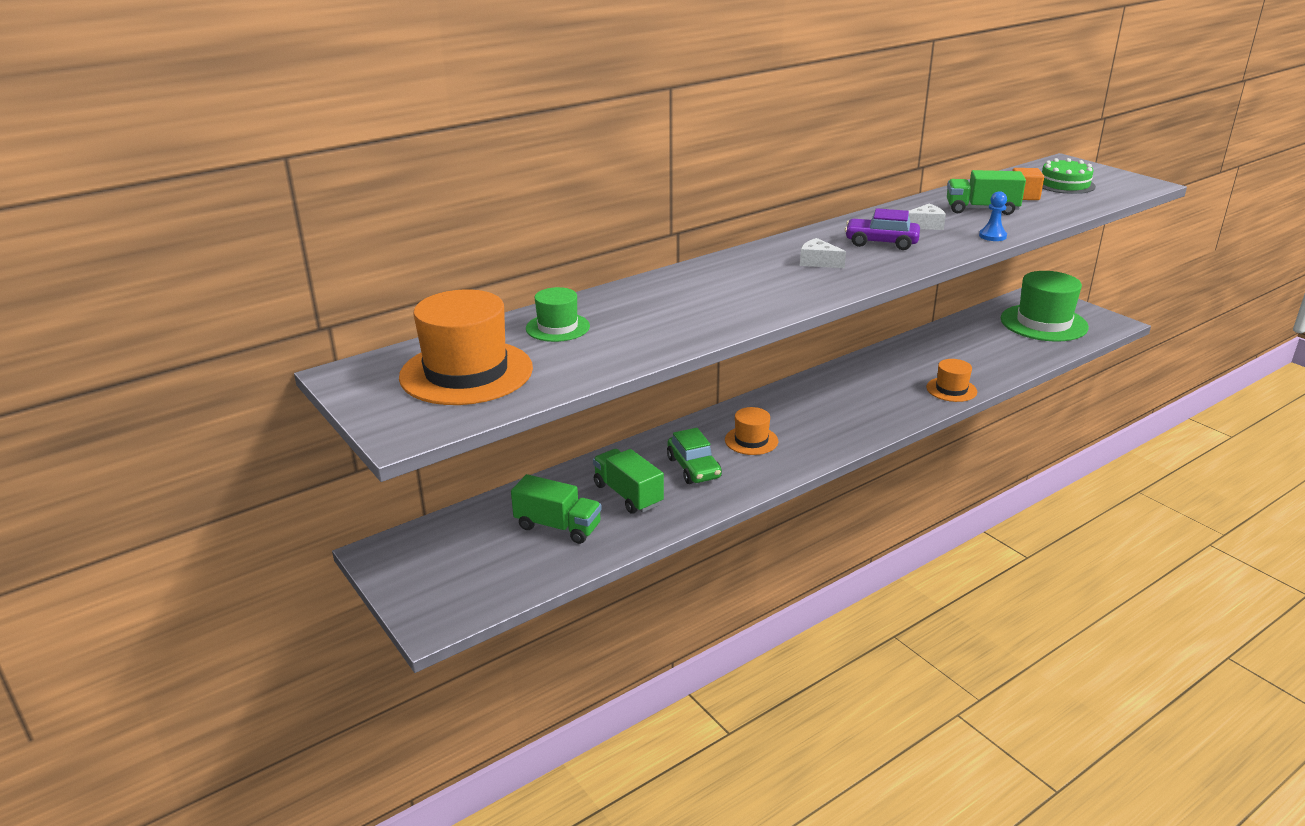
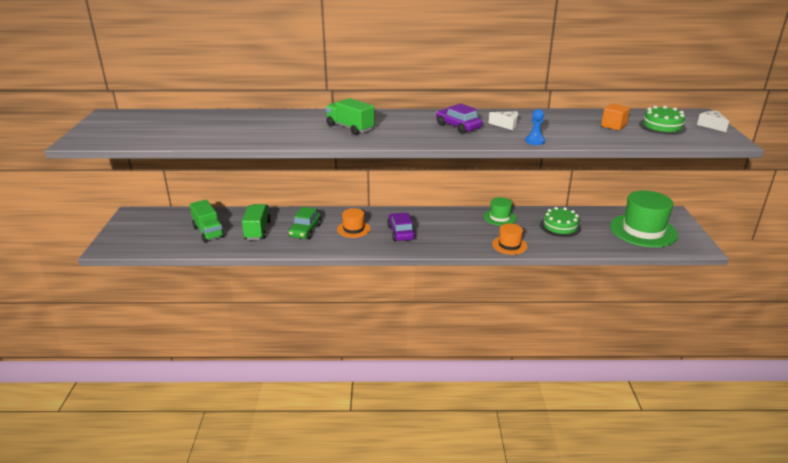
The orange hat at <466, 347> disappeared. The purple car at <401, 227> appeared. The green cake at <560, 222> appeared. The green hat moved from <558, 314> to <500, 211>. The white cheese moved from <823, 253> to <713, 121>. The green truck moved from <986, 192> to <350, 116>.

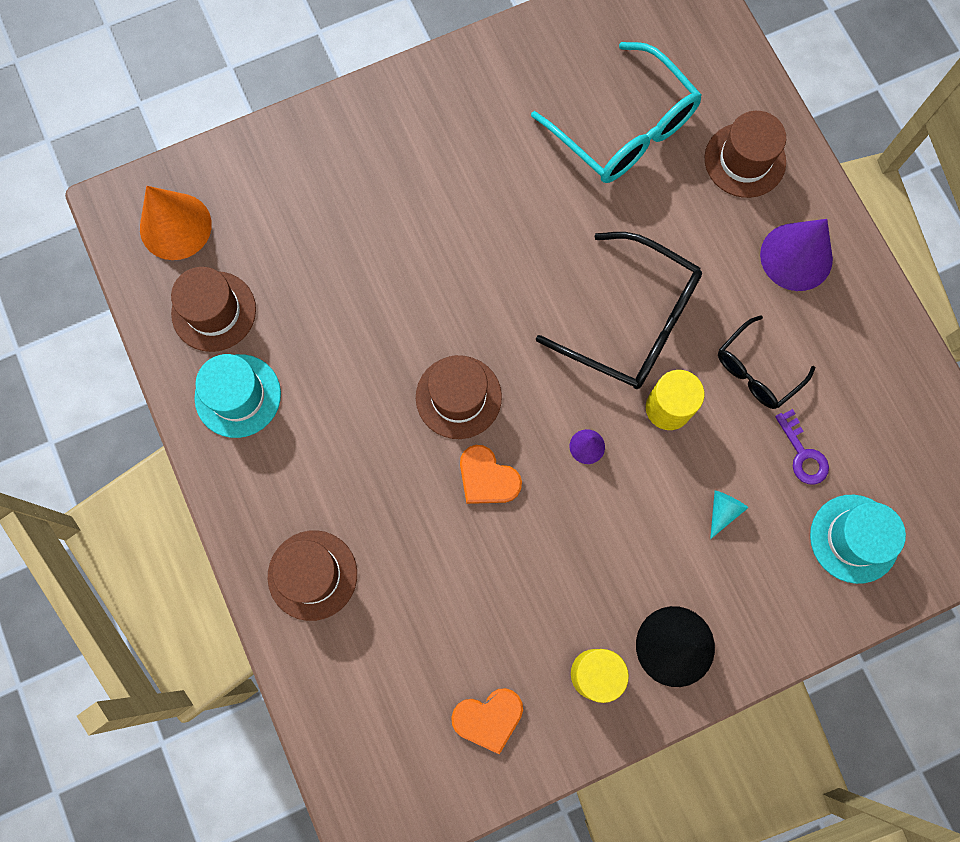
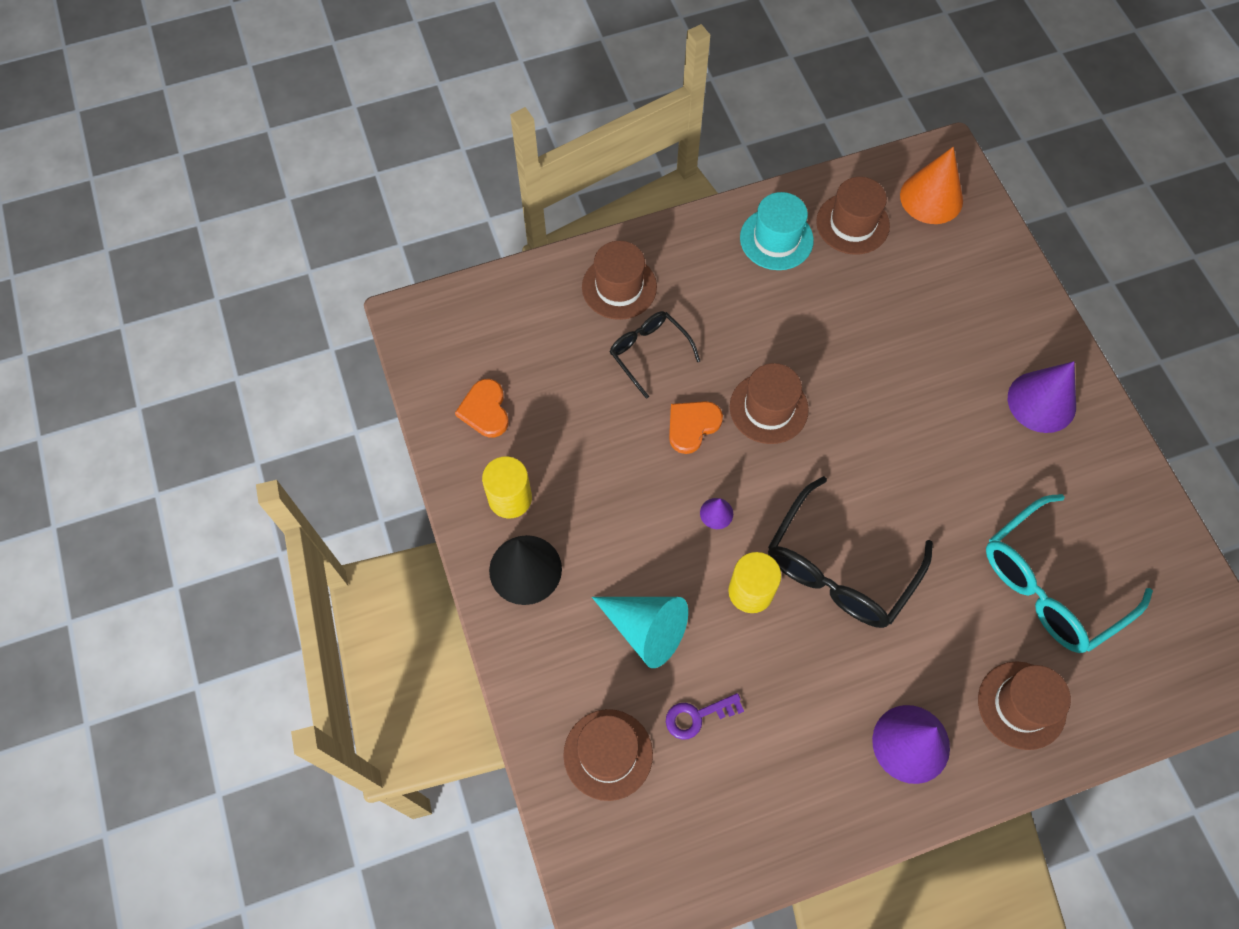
The purple cone at <1042, 397> appeared. The black glasses moved from <766, 362> to <655, 355>. The turquoise hat at <858, 539> became the brown hat at <608, 755>. The turquoise cone at <729, 515> changed to 2.12 times the size.

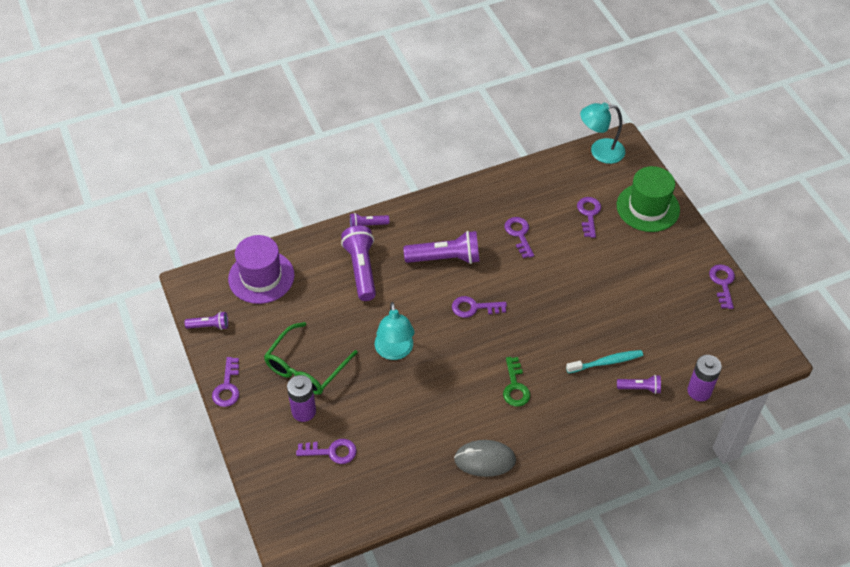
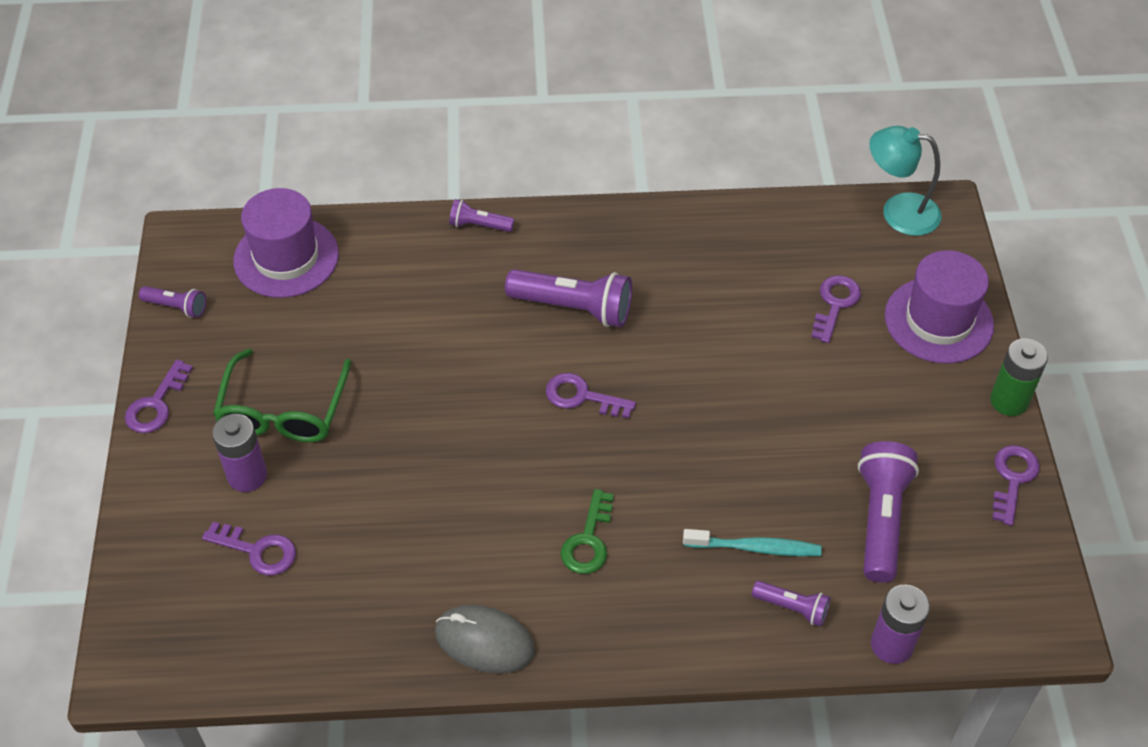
The turquoise lamp at <394, 331> disappeared. The purple key at <519, 237> disappeared. The green battery at <1019, 377> appeared. The purple flashlight moved from <358, 263> to <888, 512>. The green hat at <648, 199> became the purple hat at <939, 306>. The green glasses at <311, 358> turned 45 degrees counterclockwise.

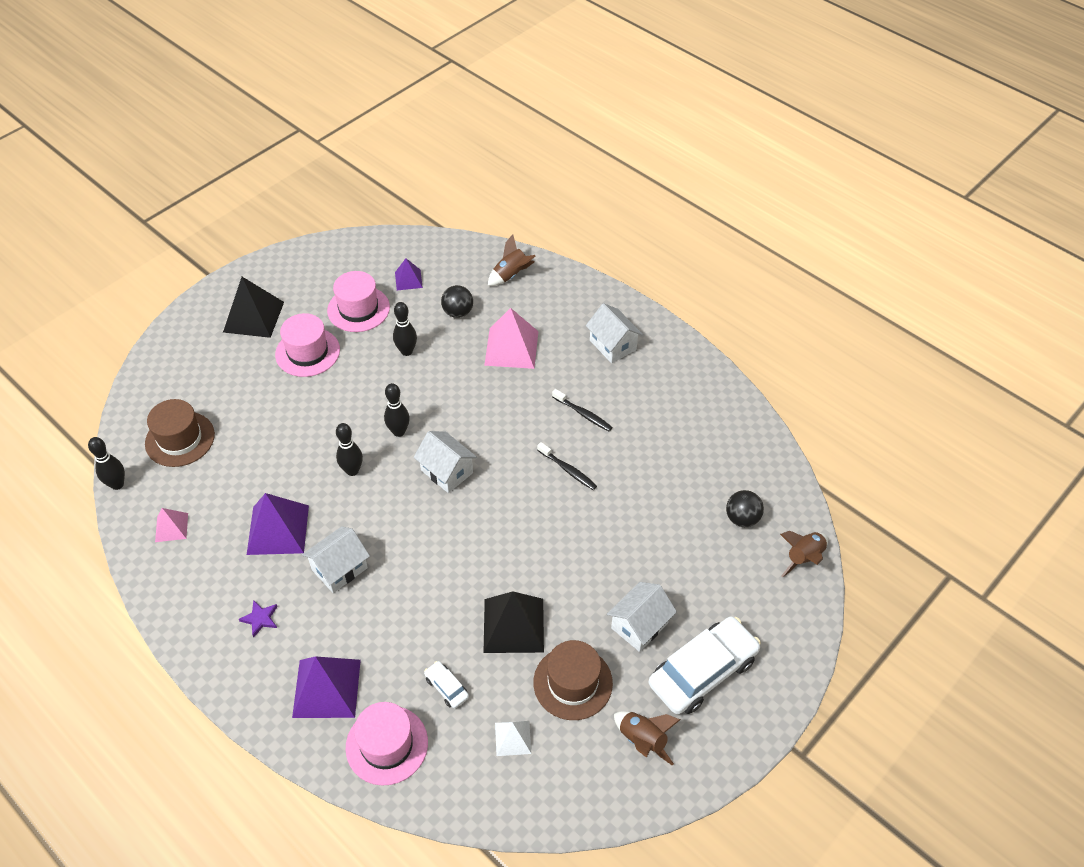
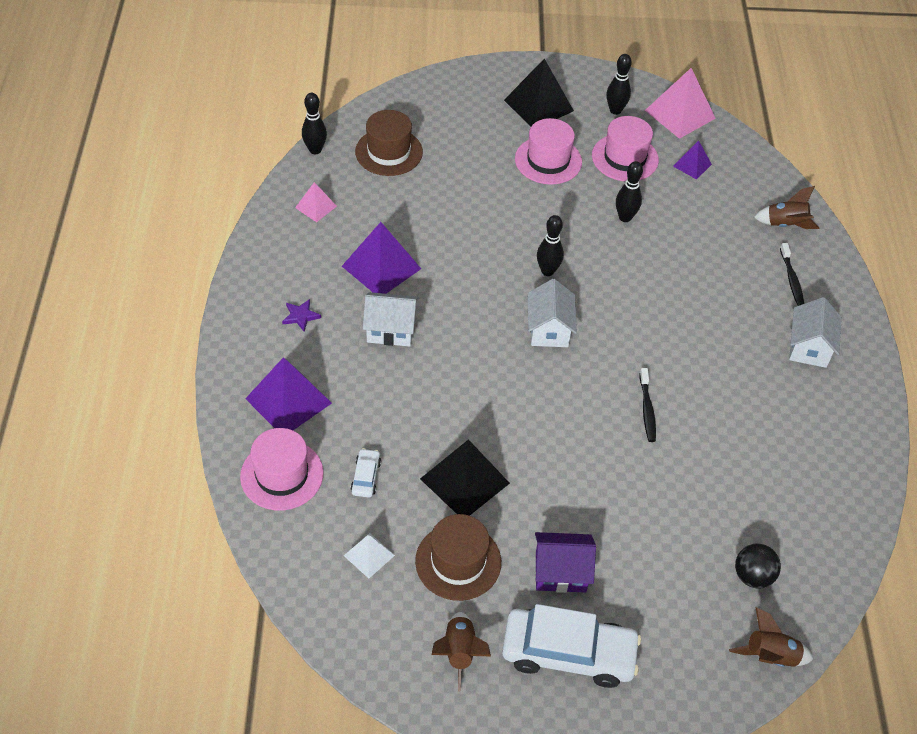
The black ball at <457, 301> disappeared. The black bowling pin moved from <349, 449> to <619, 84>. The pink pyramid moved from <511, 338> to <680, 103>. The black toothbrush moved from <582, 410> to <792, 274>. The white house at <642, 617> became the purple house at <565, 562>.

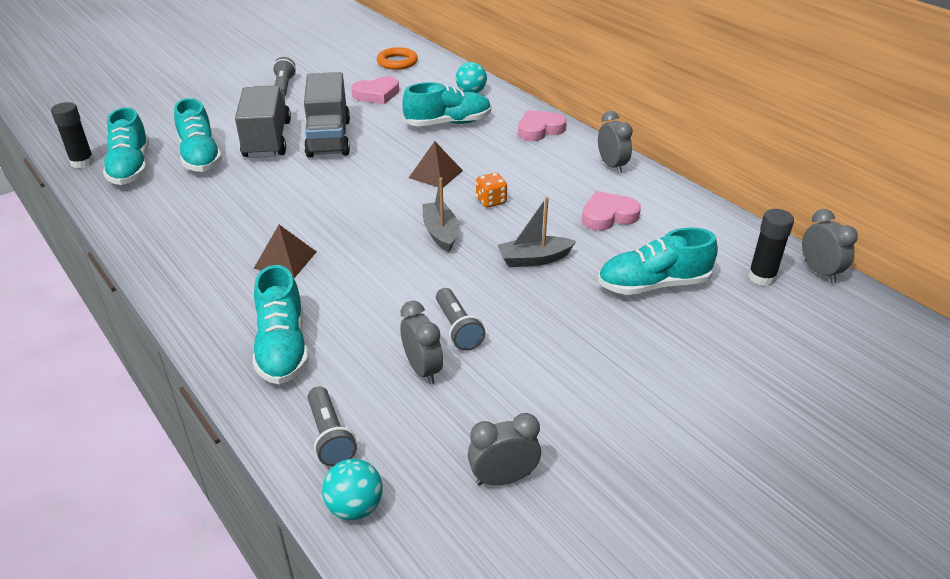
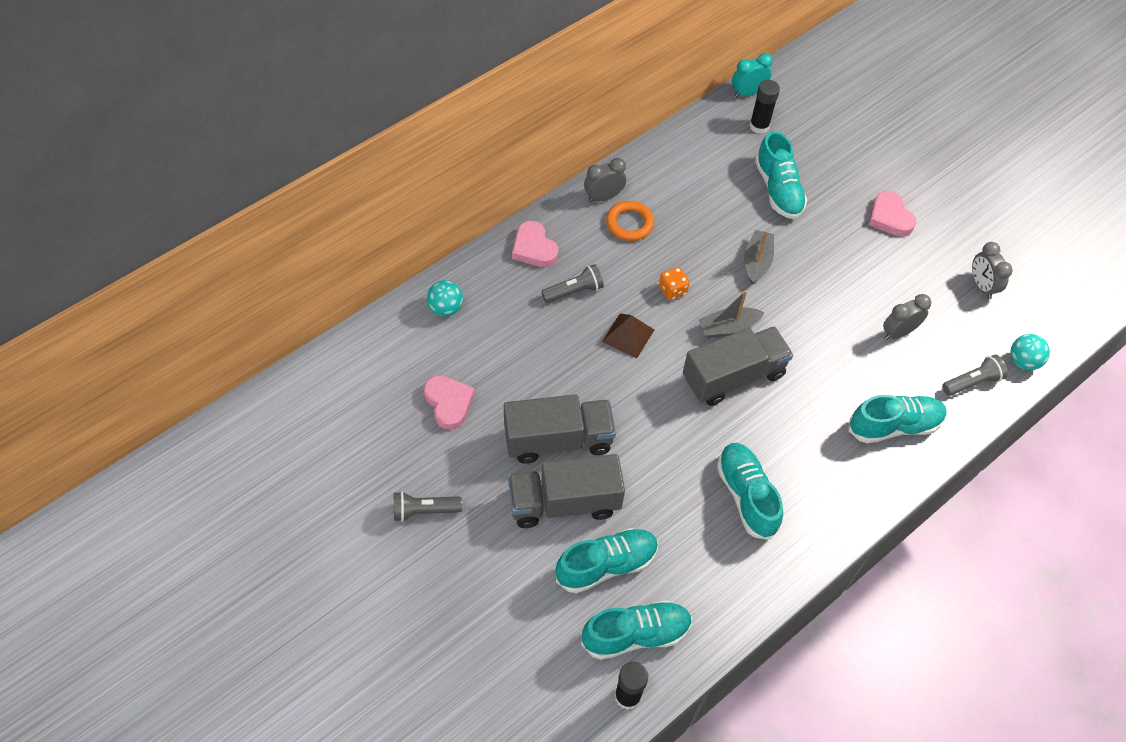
The brown pyramid at <285, 251> disappeared. The grey truck at <738, 366> appeared. The orange ring moved from <397, 58> to <630, 221>. The turquoise shoe moved from <446, 104> to <750, 491>. The grey flashlight moved from <461, 319> to <572, 283>. The pink heart moved from <611, 211> to <892, 214>. The grey clock at <830, 246> became the turquoise clock at <752, 75>. The grey boat at <537, 232> turned 150 degrees counterclockwise.

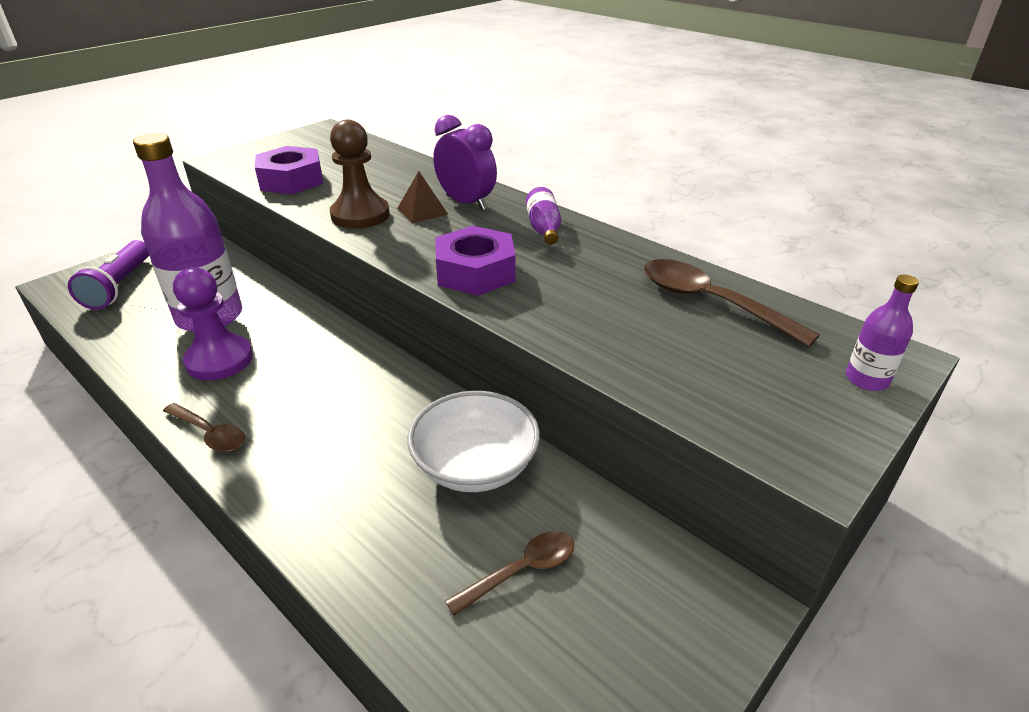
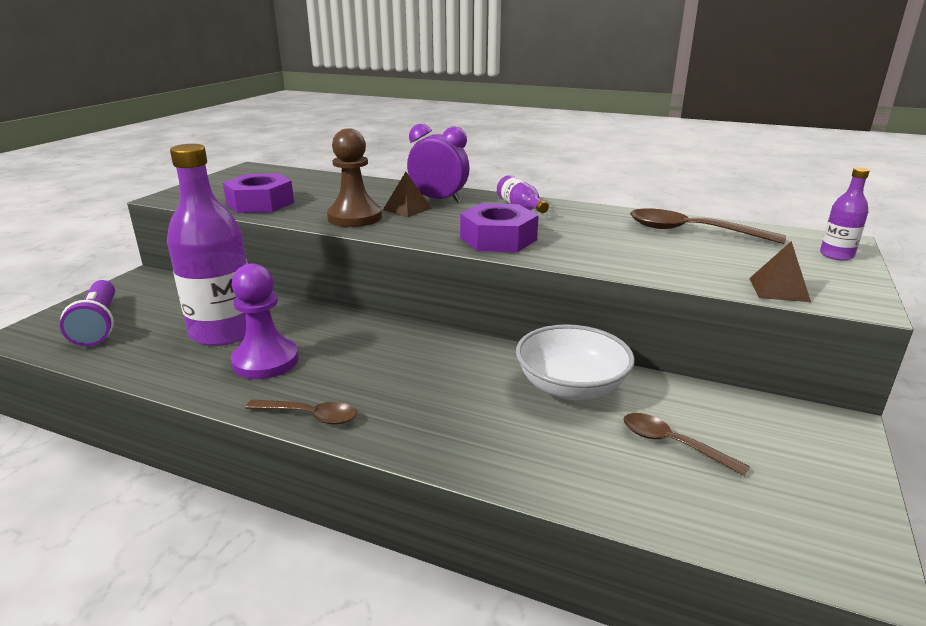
The brown pyramid at <780, 271> appeared. The brown spoon at <509, 573> turned 90 degrees counterclockwise.

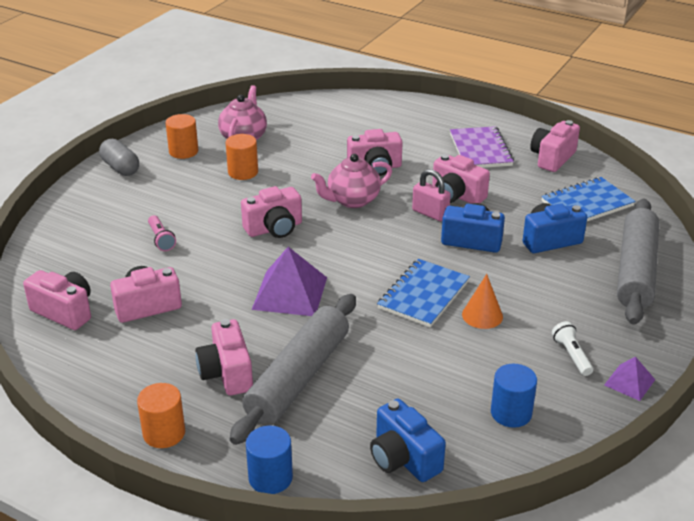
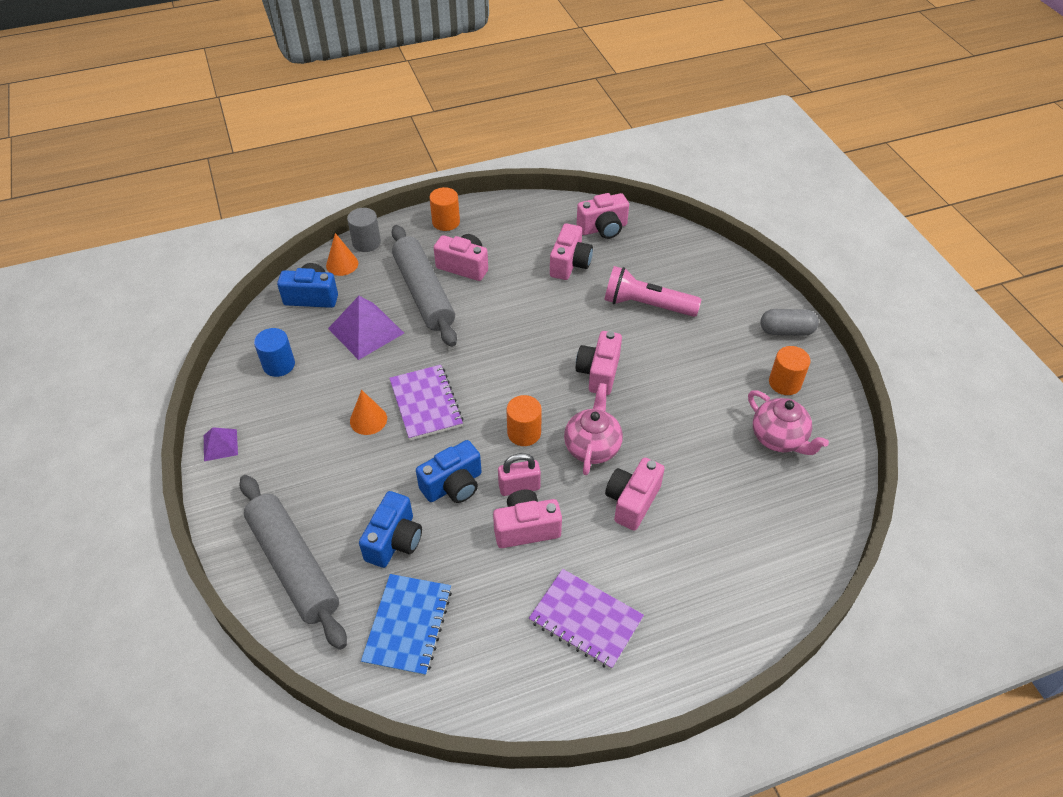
The pink camera at <555, 146> disappeared. The white flashlight at <572, 348> disappeared. The orange cone at <342, 254> appeared. The orange cylinder moved from <242, 157> to <524, 420>. The purple pyramid moved from <289, 281> to <366, 328>. The blue cylinder at <269, 459> became the grey cylinder at <364, 230>. The blue notebook at <423, 293> became the purple notebook at <426, 402>. The pink flashlight at <162, 233> changed to 1.96 times the size.

